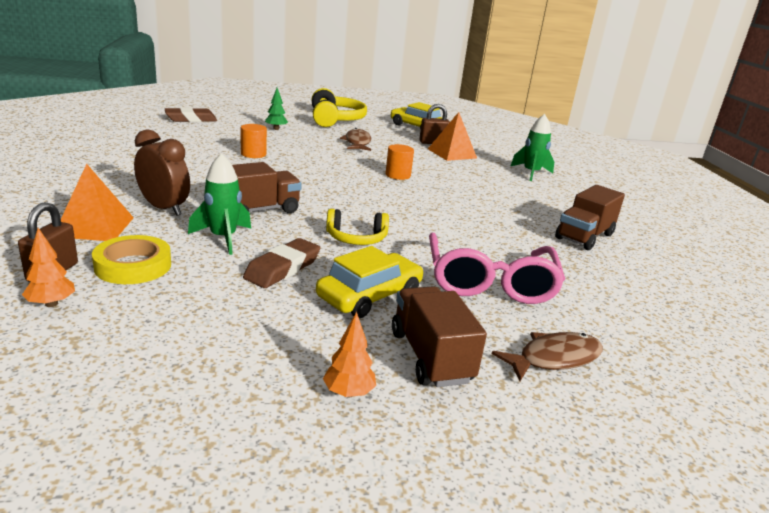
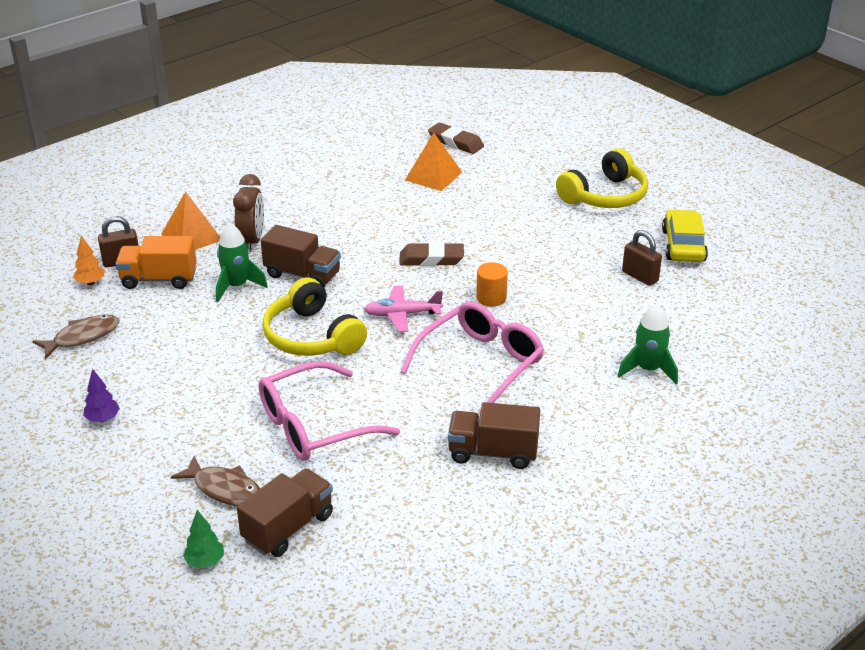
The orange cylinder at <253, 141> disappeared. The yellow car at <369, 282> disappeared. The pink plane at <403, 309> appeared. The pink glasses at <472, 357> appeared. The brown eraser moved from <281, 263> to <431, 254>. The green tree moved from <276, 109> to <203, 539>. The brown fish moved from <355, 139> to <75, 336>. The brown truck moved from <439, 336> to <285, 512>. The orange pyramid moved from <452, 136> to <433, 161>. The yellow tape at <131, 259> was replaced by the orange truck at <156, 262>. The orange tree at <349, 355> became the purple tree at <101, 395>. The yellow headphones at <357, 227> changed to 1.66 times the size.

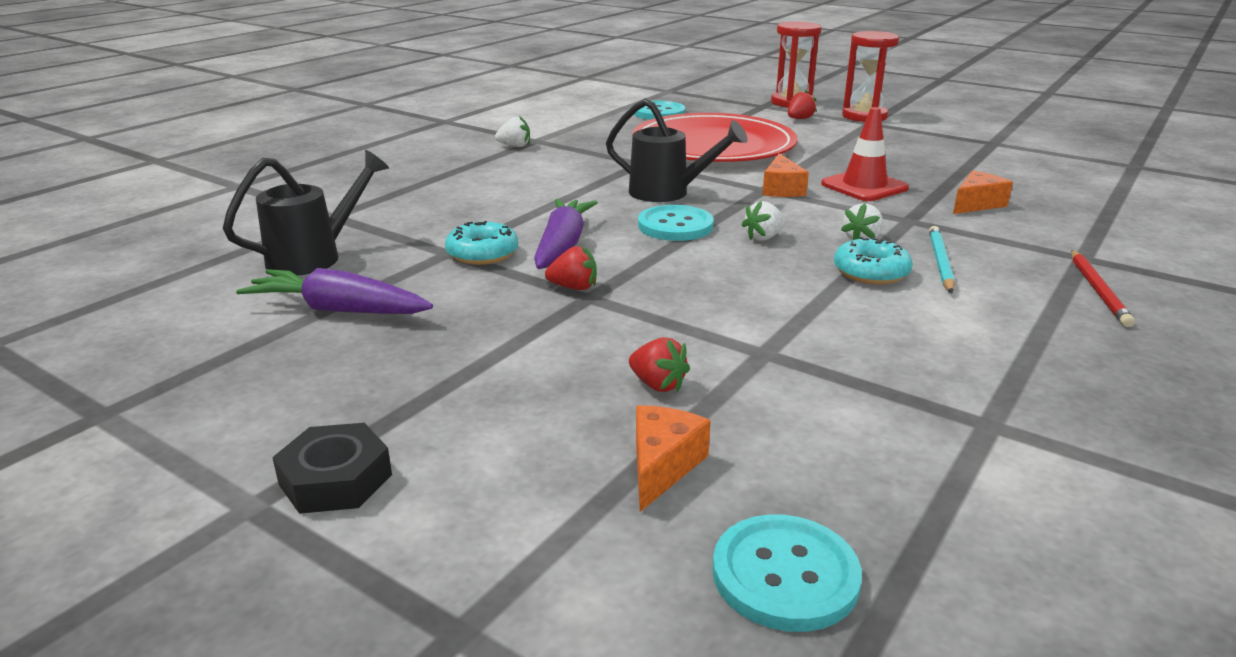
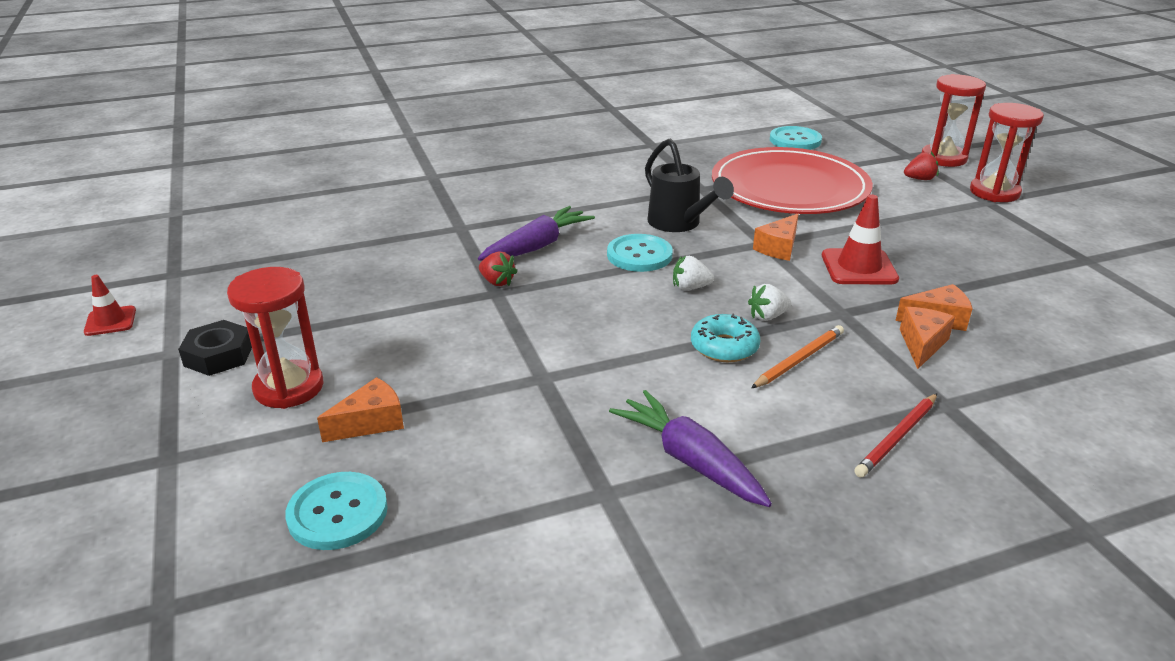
The black watering can at <306, 213> disappeared. The turquoise donut at <481, 243> disappeared. The white strawberry at <512, 131> disappeared. The red strawberry at <659, 364> disappeared. The red traffic cone at <110, 305> appeared. The red hourglass at <275, 338> appeared. The orange cheese at <927, 338> appeared. The purple carrot moved from <334, 291> to <690, 448>. The turquoise pencil at <942, 259> became the orange pencil at <797, 356>.

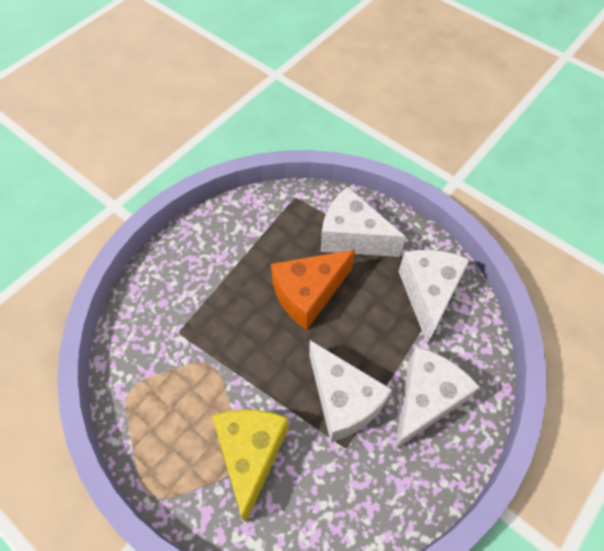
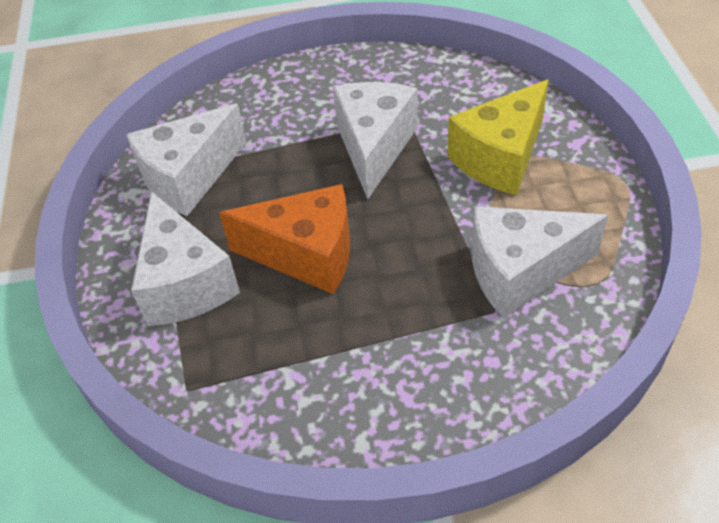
The white cheese moved from <437, 398> to <540, 262>.

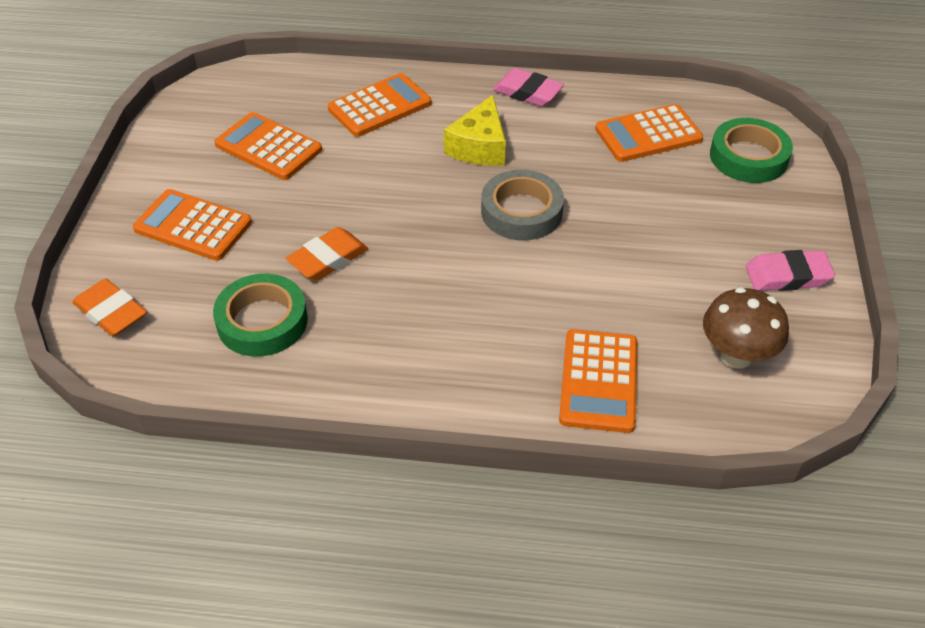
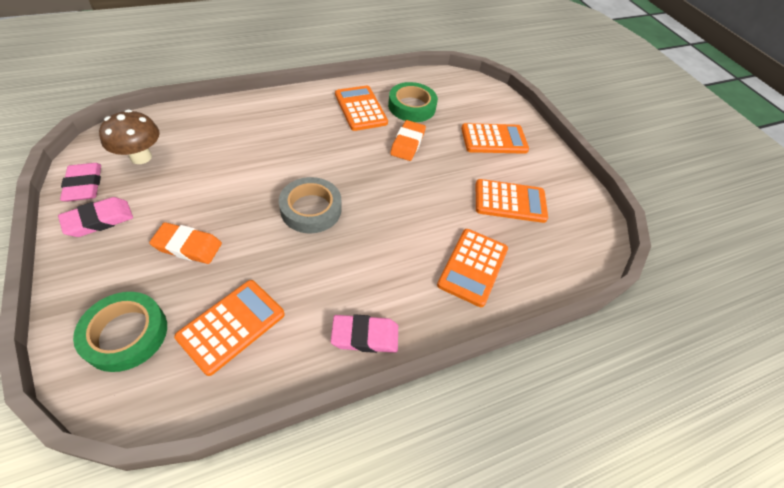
The yellow cheese at <475, 130> disappeared. The pink eraser at <80, 182> appeared. The orange eraser moved from <109, 307> to <185, 243>. The orange calculator moved from <598, 381> to <361, 108>.

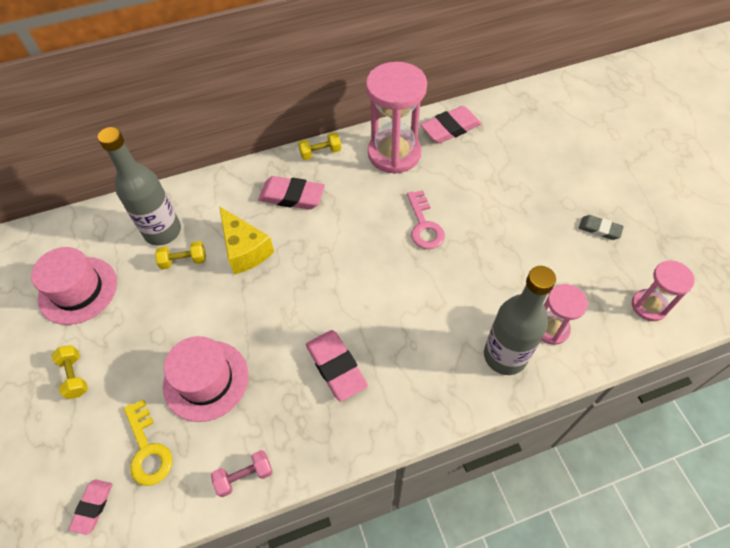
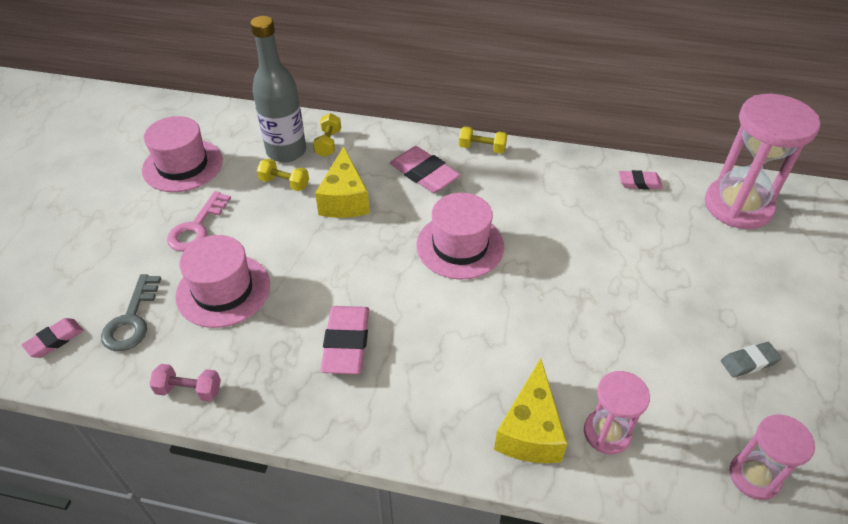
The pink hat at <460, 236> appeared. The yellow dumbbell moved from <70, 372> to <327, 135>. The pink hourglass moved from <396, 118> to <762, 161>. The pink key moved from <426, 219> to <199, 221>. The grey bottle at <520, 320> was replaced by the yellow cheese at <531, 410>. The yellow key at <148, 443> became the grey key at <131, 313>. The grey eraser at <601, 227> turned 75 degrees counterclockwise. The pink eraser at <450, 124> changed to 0.59 times the size.

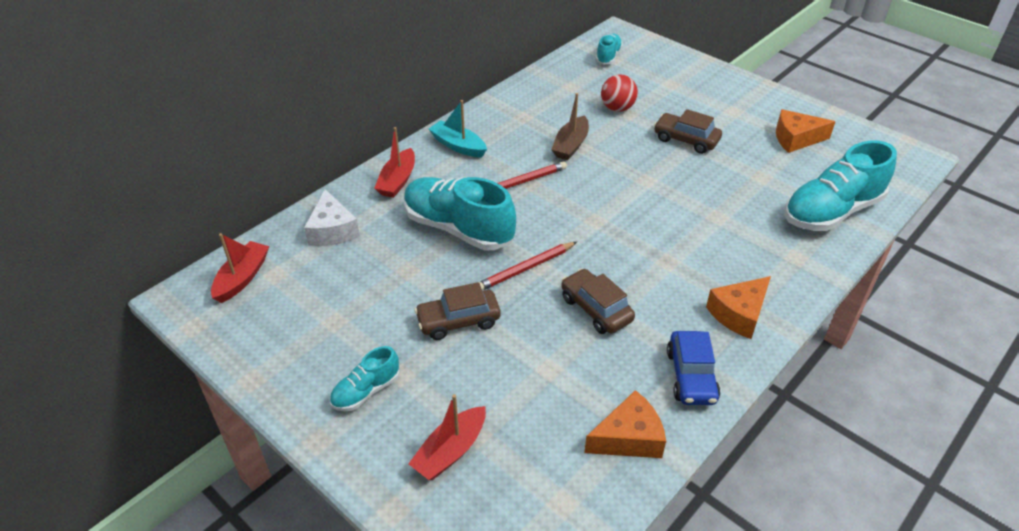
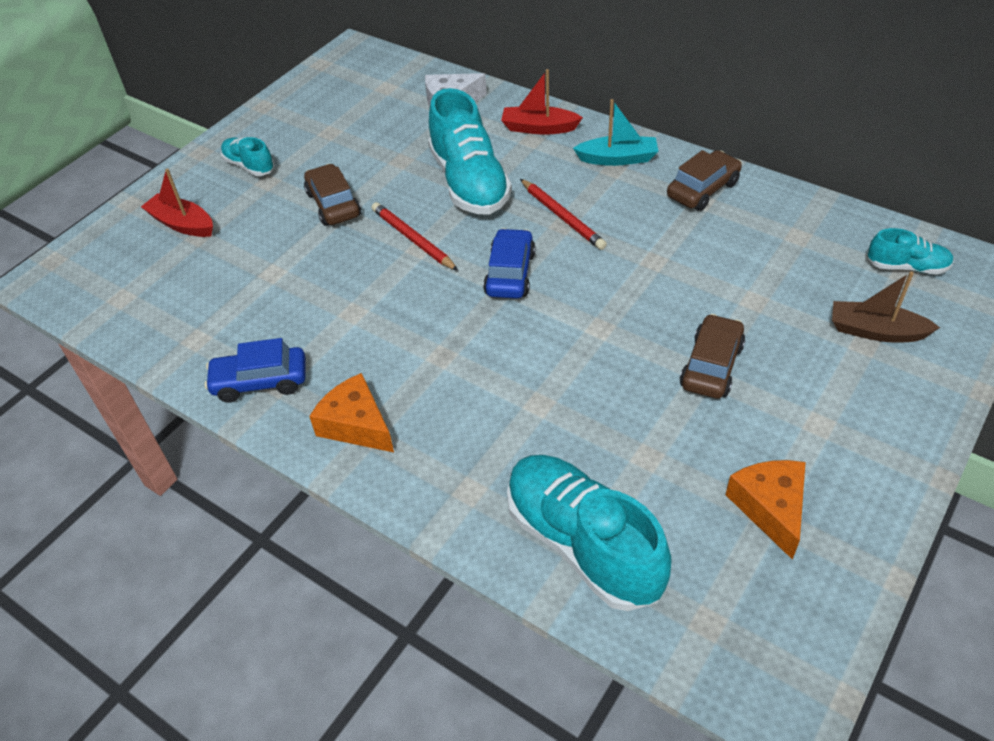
The red boat at <240, 268> disappeared. The orange cheese at <625, 424> disappeared. The red ball at <619, 93> disappeared. The blue car at <509, 263> appeared. The brown boat moved from <570, 126> to <886, 307>. The brown car moved from <598, 301> to <704, 180>. The turquoise shoe at <460, 213> turned 135 degrees clockwise. The turquoise boat at <458, 128> turned 60 degrees clockwise.

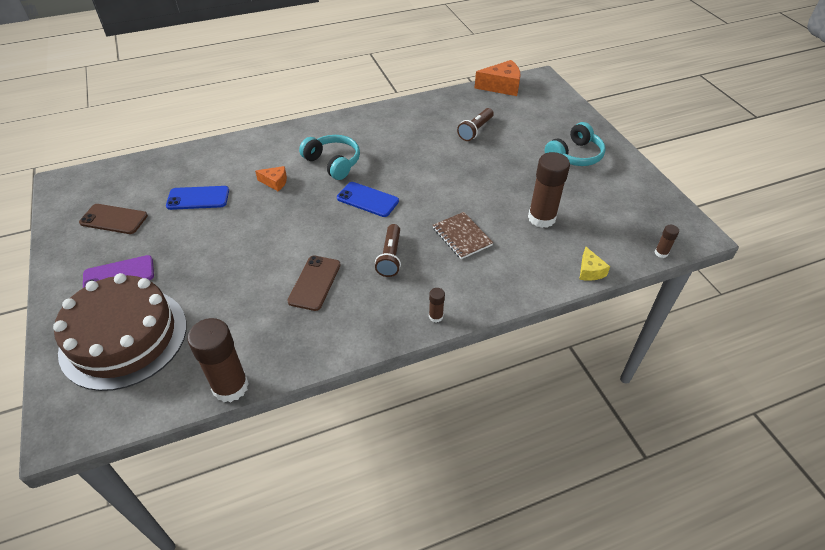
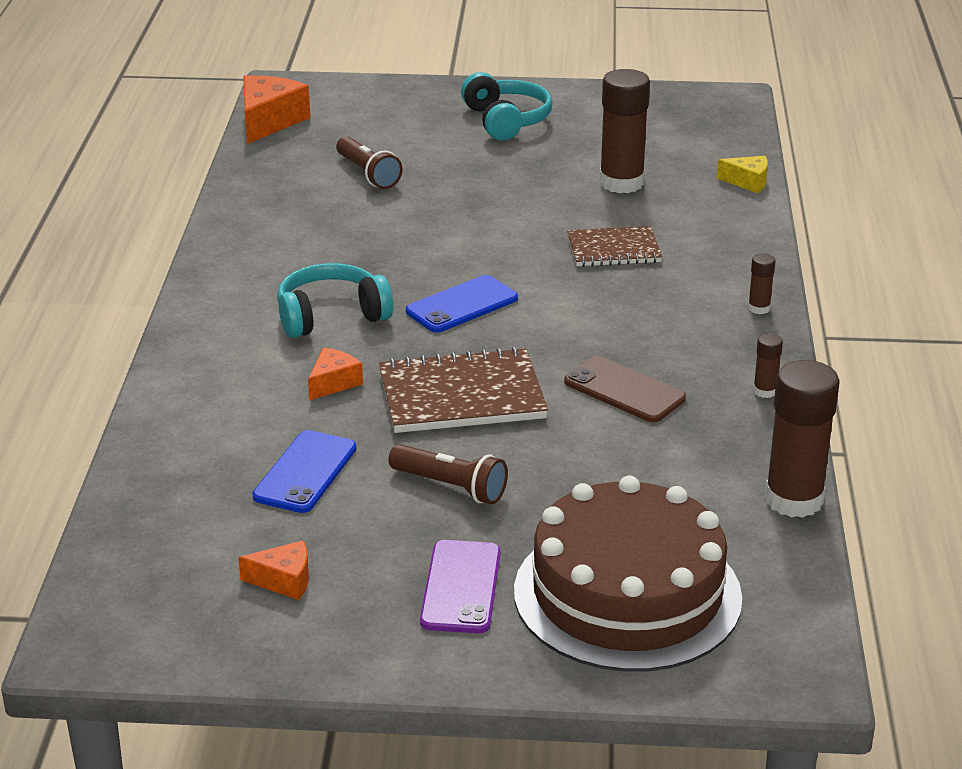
The brown notebook at <463, 390> appeared. The brown flashlight moved from <388, 250> to <448, 474>. The brown glue stick moved from <667, 241> to <768, 365>. The brown phone at <113, 219> was replaced by the orange cheese at <273, 570>.

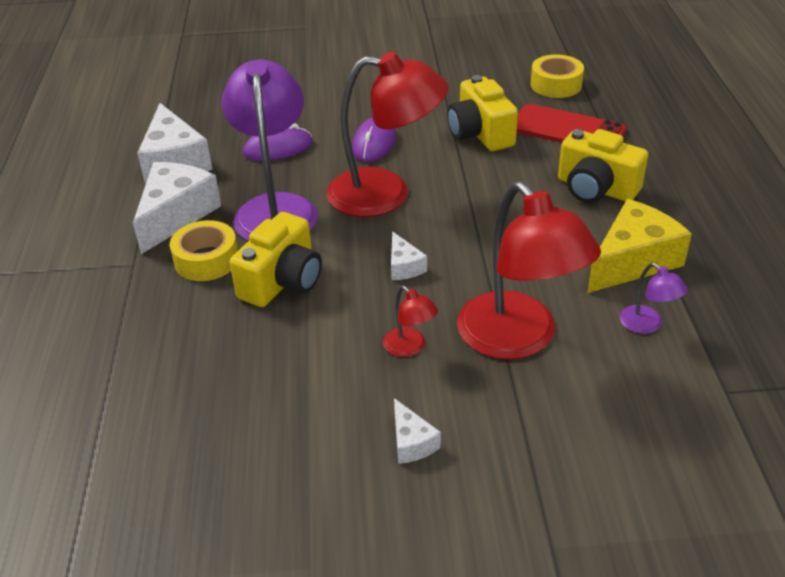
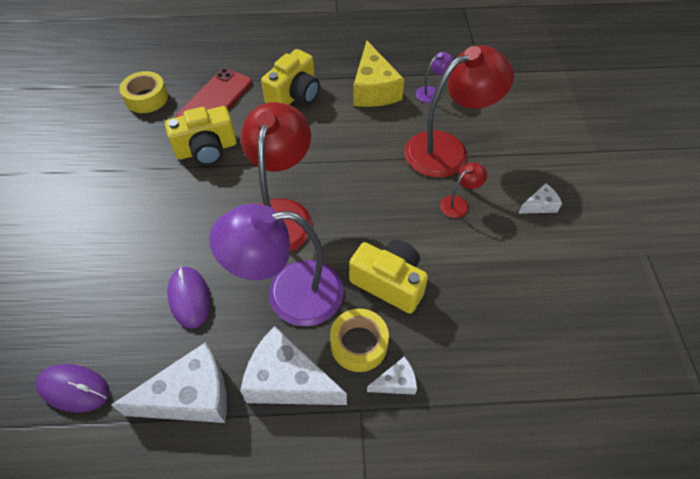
The purple mouse moved from <374, 139> to <73, 388>. The white cheese moved from <409, 255> to <392, 376>. The yellow cheese at <639, 246> turned 150 degrees counterclockwise.

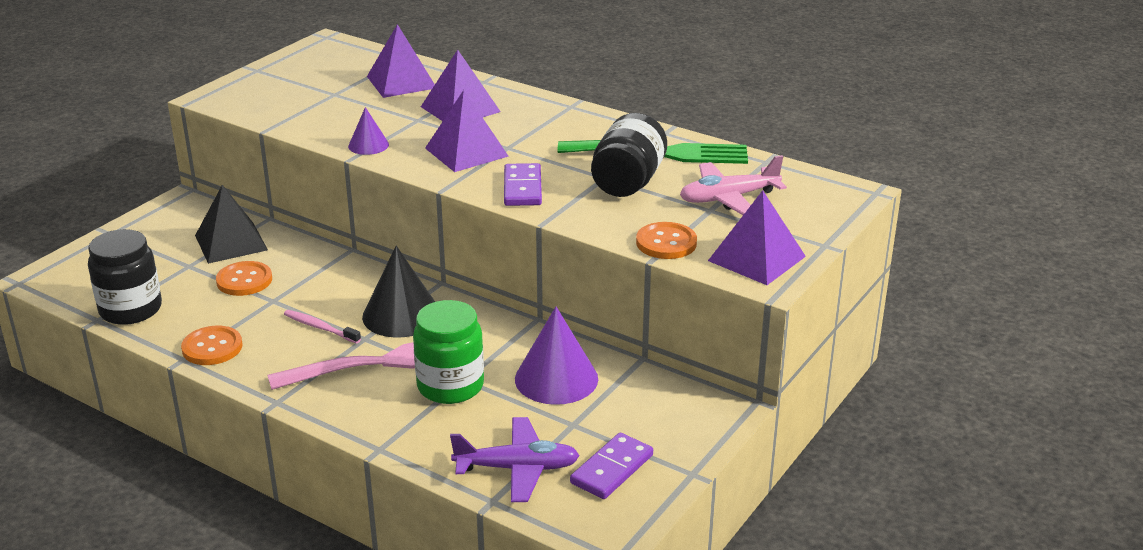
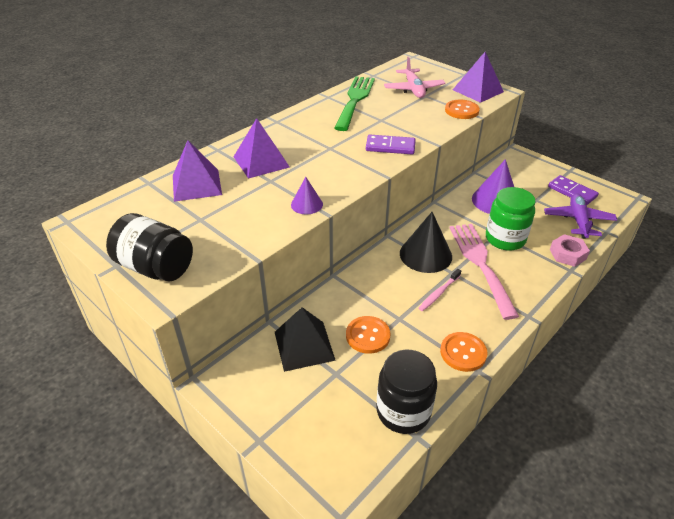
The purple pyramid at <467, 131> disappeared. The pink nut at <570, 250> appeared. The black jar moved from <629, 155> to <149, 247>.

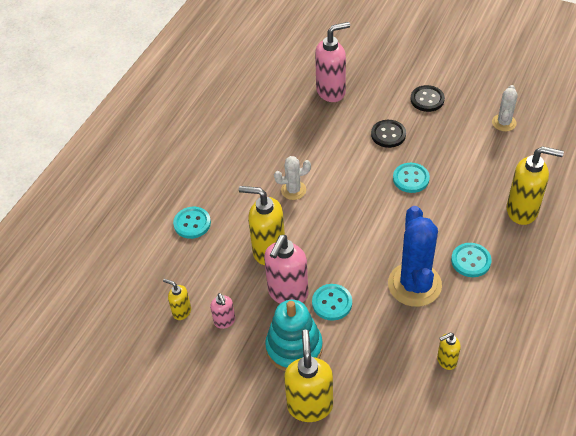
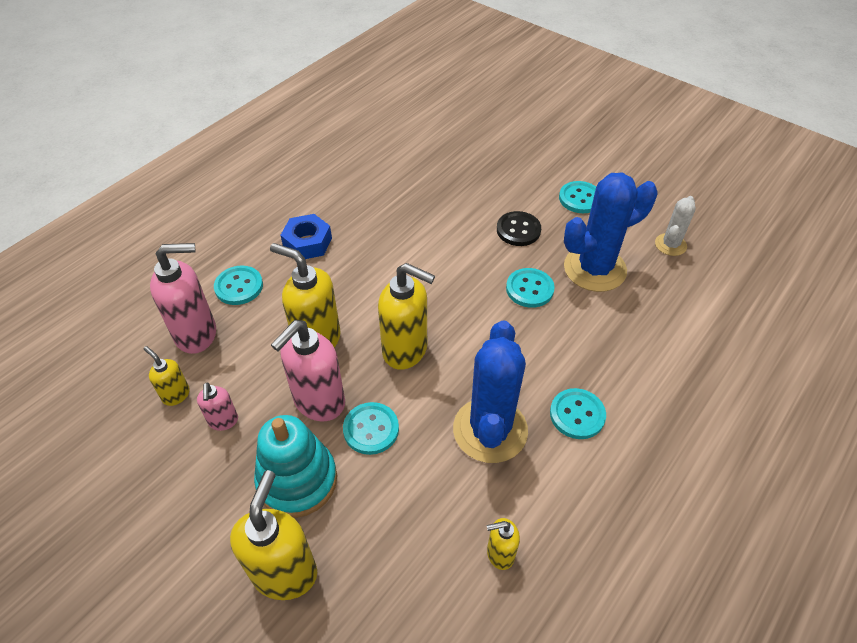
The white cactus at <292, 178> disappeared. The blue nut at <306, 236> appeared. The blue cactus at <610, 232> appeared. The pink soap dispenser moved from <332, 62> to <183, 298>. The yellow soap dispenser moved from <535, 185> to <406, 316>. The black button at <428, 98> became the turquoise button at <577, 197>.

